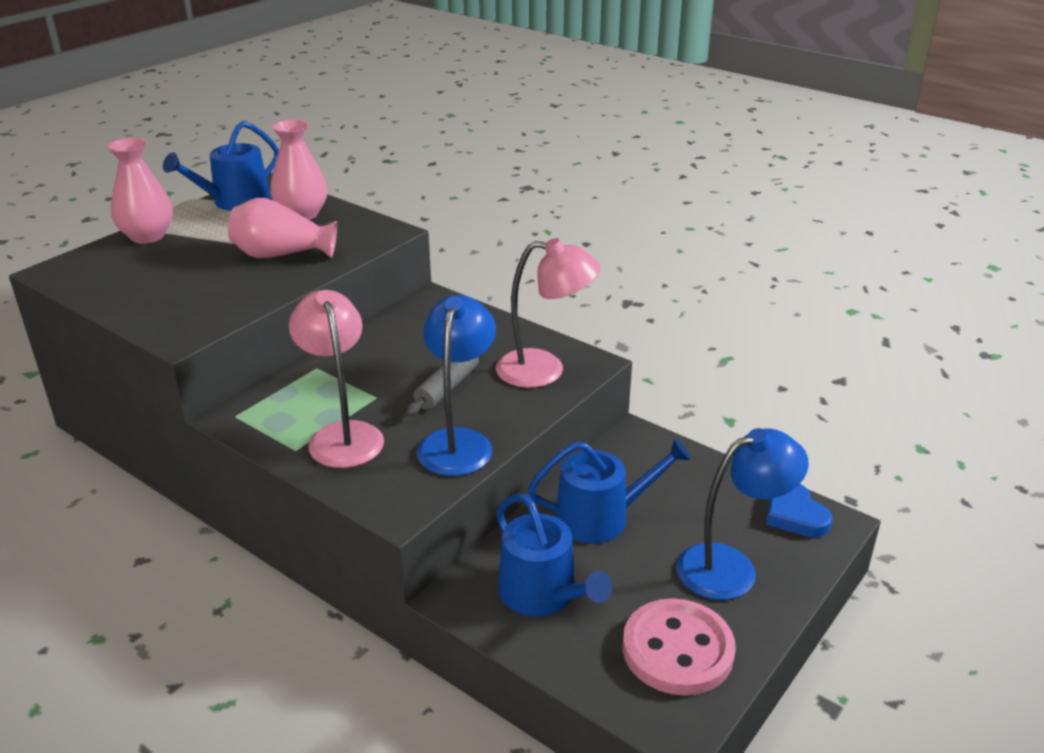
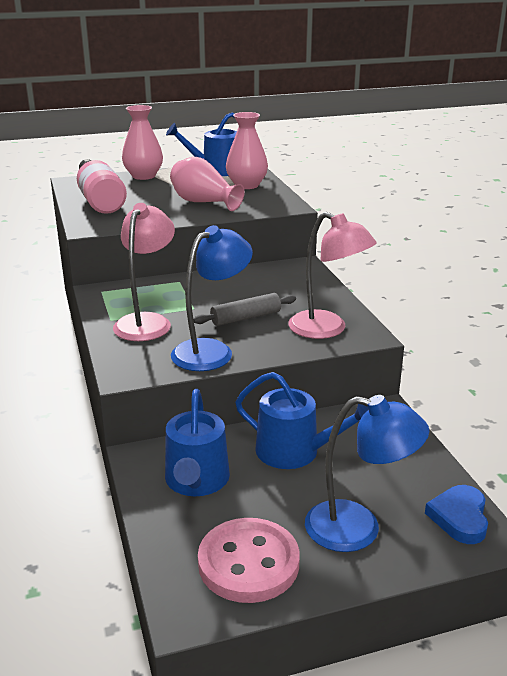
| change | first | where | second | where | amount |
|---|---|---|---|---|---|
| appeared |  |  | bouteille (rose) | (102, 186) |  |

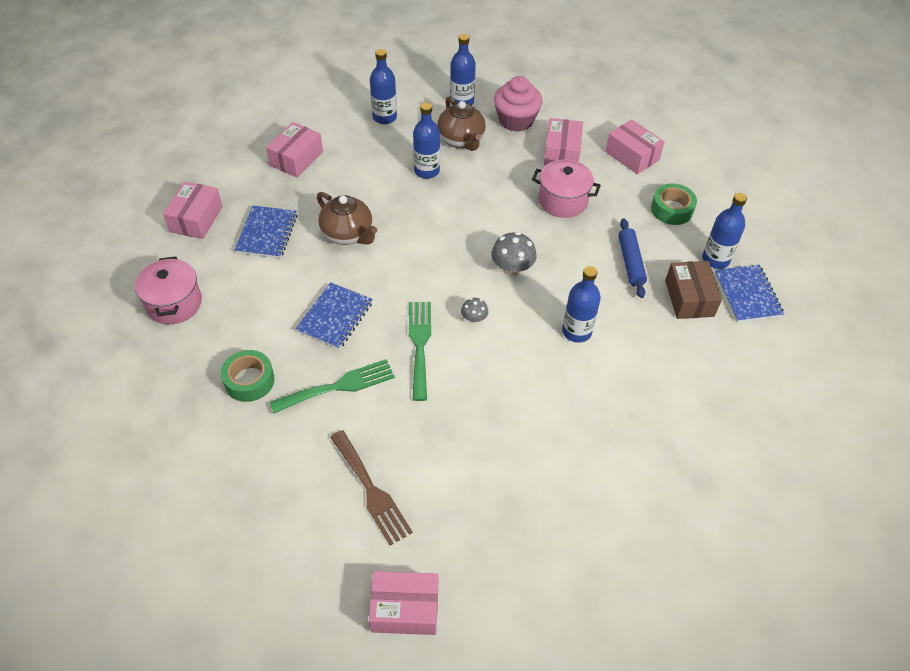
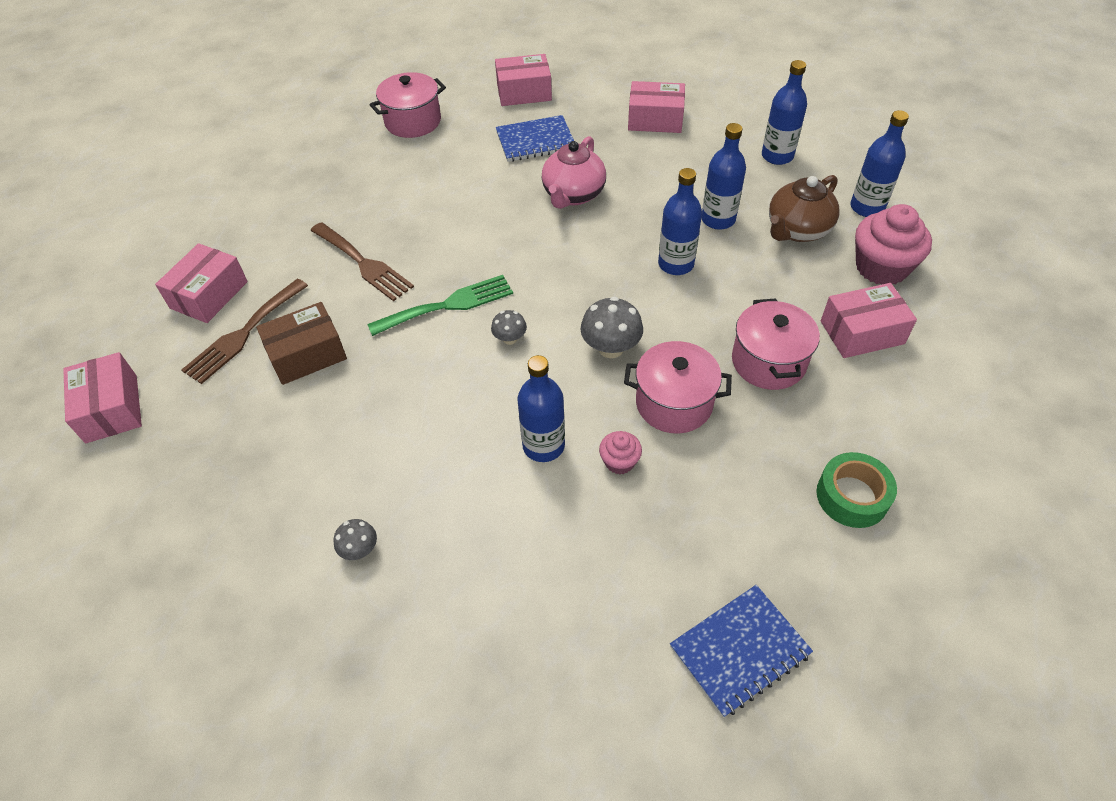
| change | first | where | second | where | amount |
|---|---|---|---|---|---|
| missing | ruban adhésif (vert) | (248, 376) |  |  |  |
| colour | fourchette (vert) | (332, 386) | fourchette (marron) | (362, 261) |  |
| missing | carnet (bleu) | (334, 315) |  |  |  |
| colour | théière (marron) | (347, 218) | théière (rose) | (574, 172) |  |
| relocated | boîte (rose) | (635, 146) |  | (201, 283) |  |
| missing | rouleau à pâtisserie (bleu) | (632, 258) |  |  |  |
| relocated | boîte (marron) | (693, 290) |  | (301, 343) |  |
| relocated | bouteille (bleu) | (724, 231) |  | (680, 221) |  |
| appeared |  |  | champignon (gris) | (355, 539) |  |
| appeared |  |  | muffin (rose) | (620, 452) |  |
| appeared |  |  | marmite (rose) | (678, 387) |  |

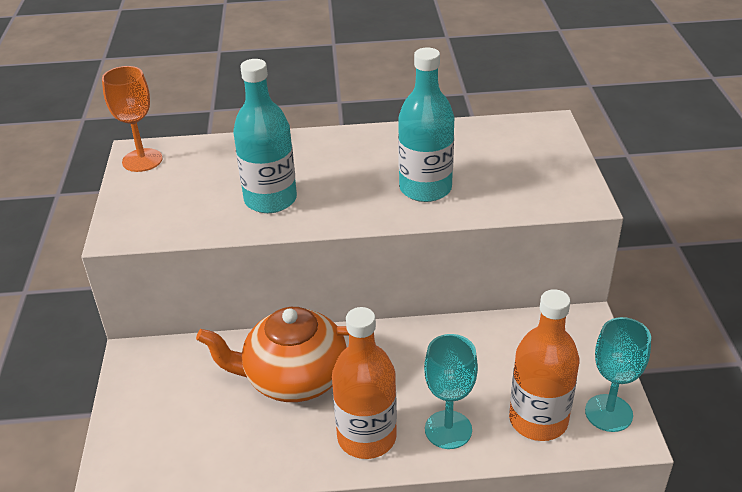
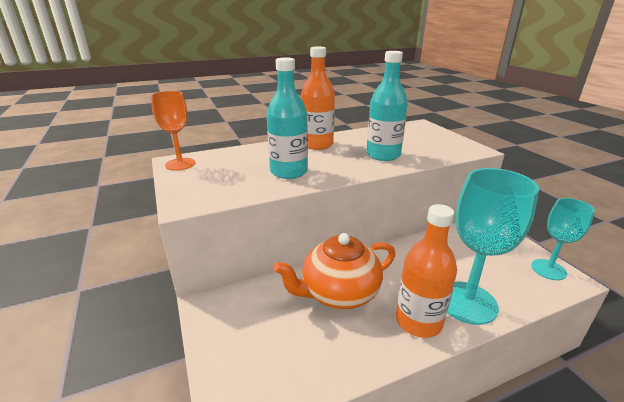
| change | first | where | second | where | amount |
|---|---|---|---|---|---|
| size | verre à pied (turquoise) | (451, 391) |  | (493, 246) | x1.63 |
| relocated | bouteille (orange) | (544, 365) |  | (318, 98) |  |

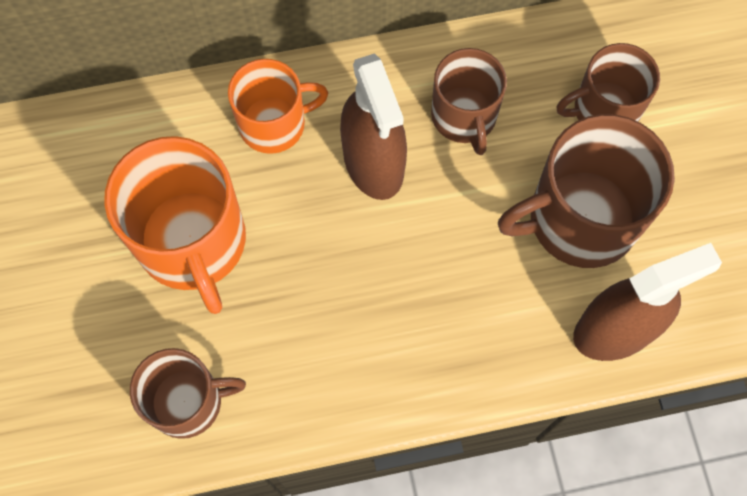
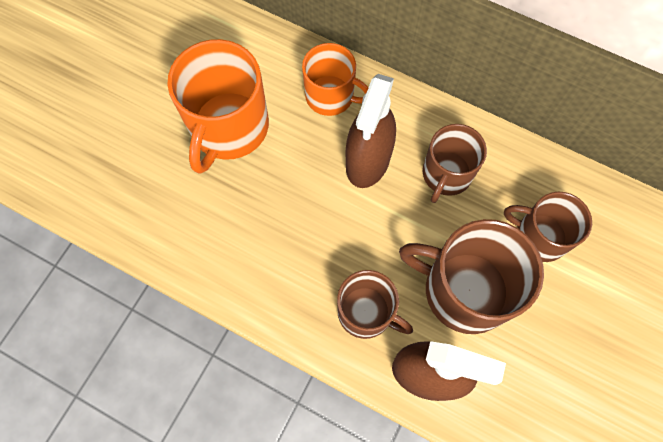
| change | first | where | second | where | amount |
|---|---|---|---|---|---|
| relocated | tasse (marron) | (188, 393) |  | (375, 304) |  |

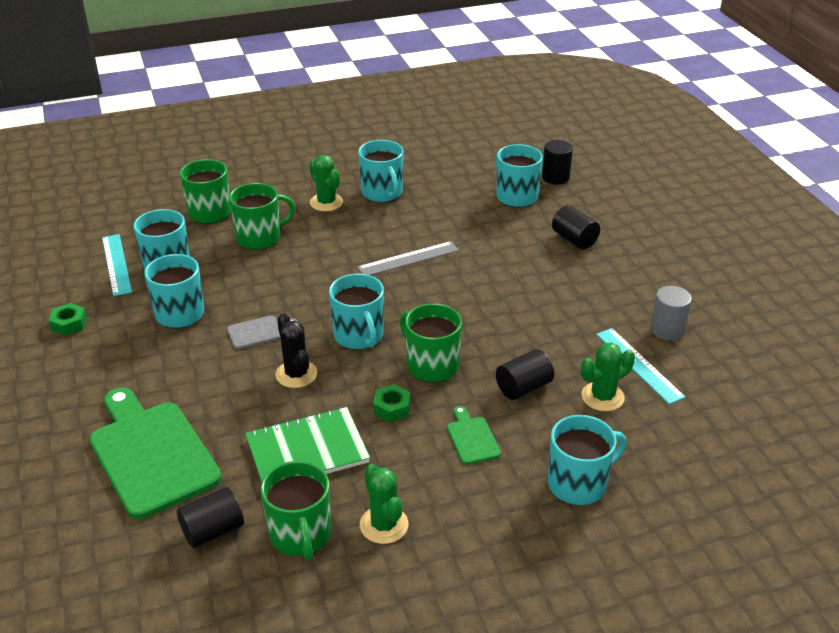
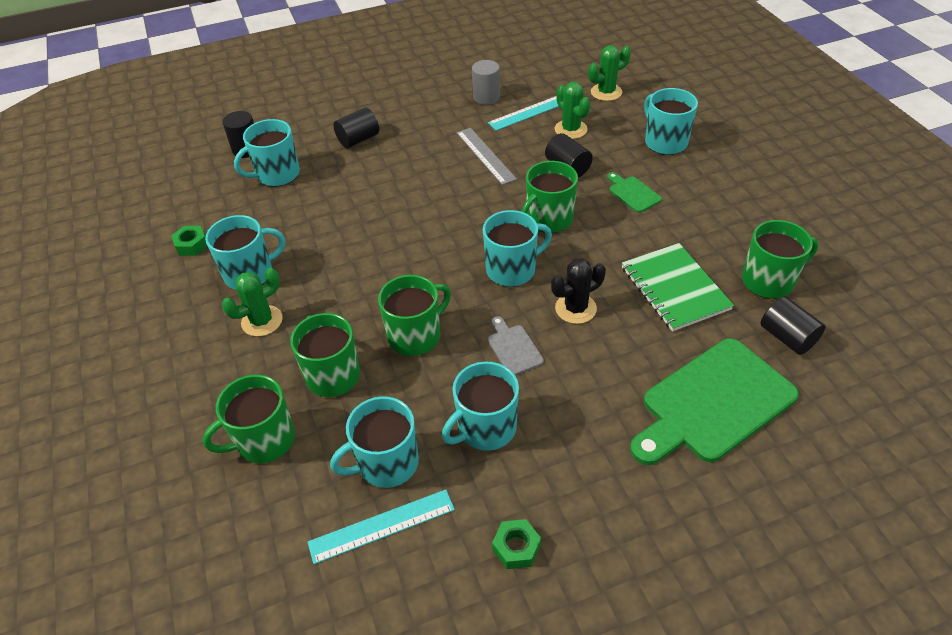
| change | first | where | second | where | amount |
|---|---|---|---|---|---|
| relocated | règle (gris) | (408, 258) |  | (487, 156) |  |
| relocated | cactus (vert) | (384, 504) |  | (609, 73) |  |
| relocated | écrou (vert) | (391, 403) |  | (189, 241) |  |
| spun | planche à découper (vert) | (474, 435) |  | (634, 192) | 75 degrees clockwise |
| appeared |  |  | tasse (vert) | (414, 315) |  |

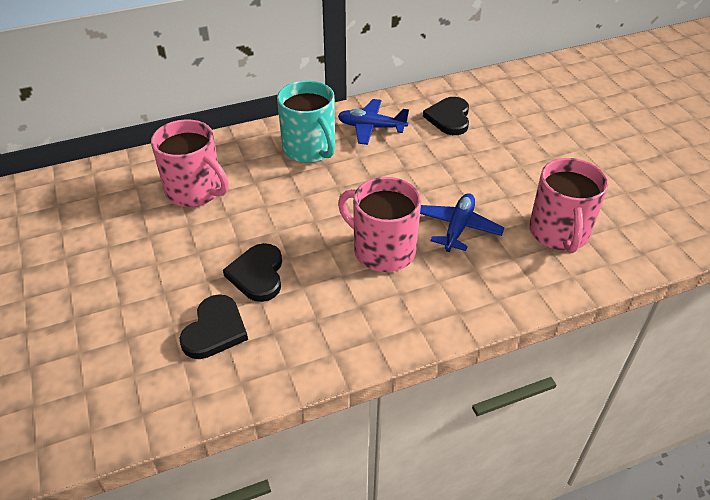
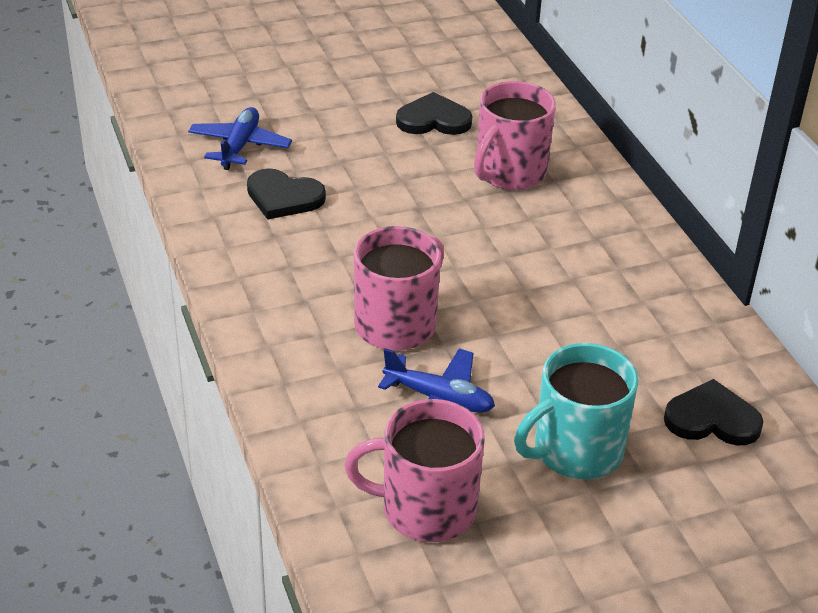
| change | first | where | second | where | amount |
|---|---|---|---|---|---|
| relocated | cœur (noir) | (252, 272) |  | (434, 113) |  |
| relocated | tasse (turquoise) | (306, 122) |  | (576, 411) |  |
| relocated | avion (bleu) | (373, 122) |  | (240, 138) |  |

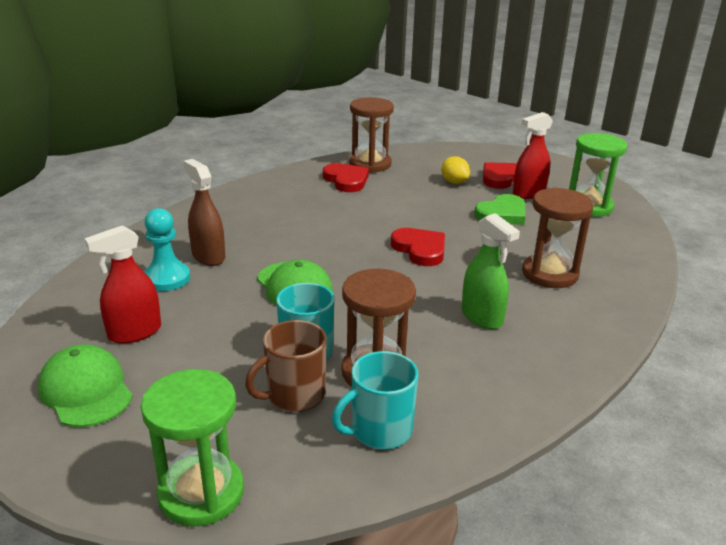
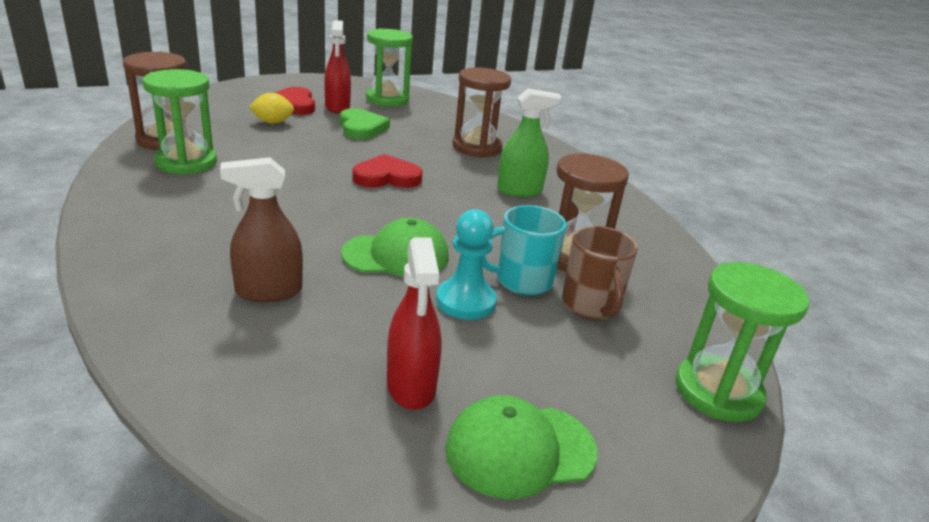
| change | first | where | second | where | amount |
|---|---|---|---|---|---|
| relocated | pion (turquoise) | (167, 249) |  | (466, 264) |  |
| exchanged | cœur (rouge) | (346, 177) | sablier (vert) | (180, 122) |  |
| missing | tasse (turquoise) | (375, 400) |  |  |  |

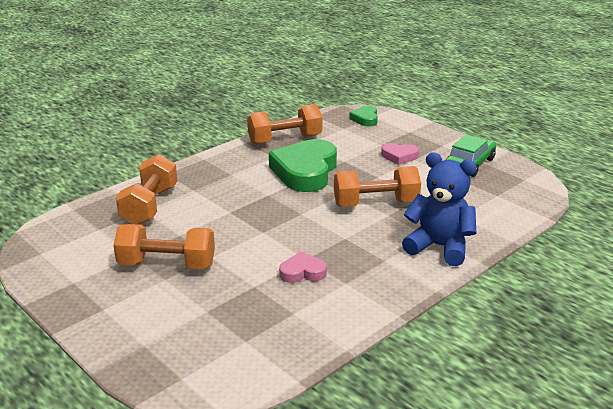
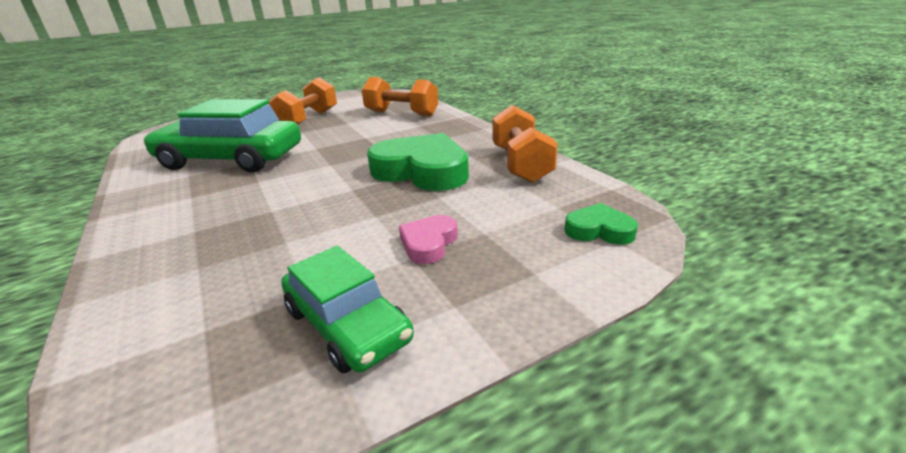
| change | first | where | second | where | amount |
|---|---|---|---|---|---|
| exchanged | cœur (rose) | (303, 267) | voiture (vert) | (222, 136) |  |
| missing | haltère (orange) | (377, 186) |  |  |  |
| missing | ours en peluche (bleu) | (439, 209) |  |  |  |

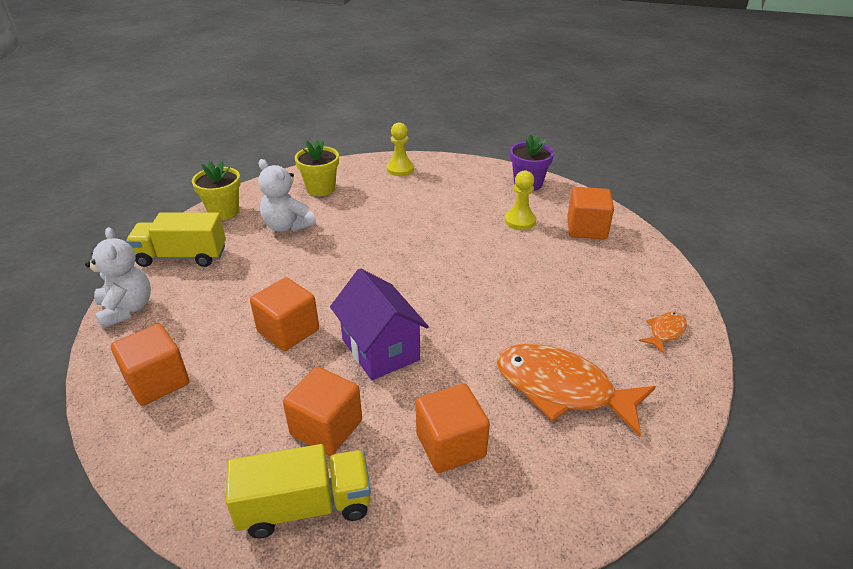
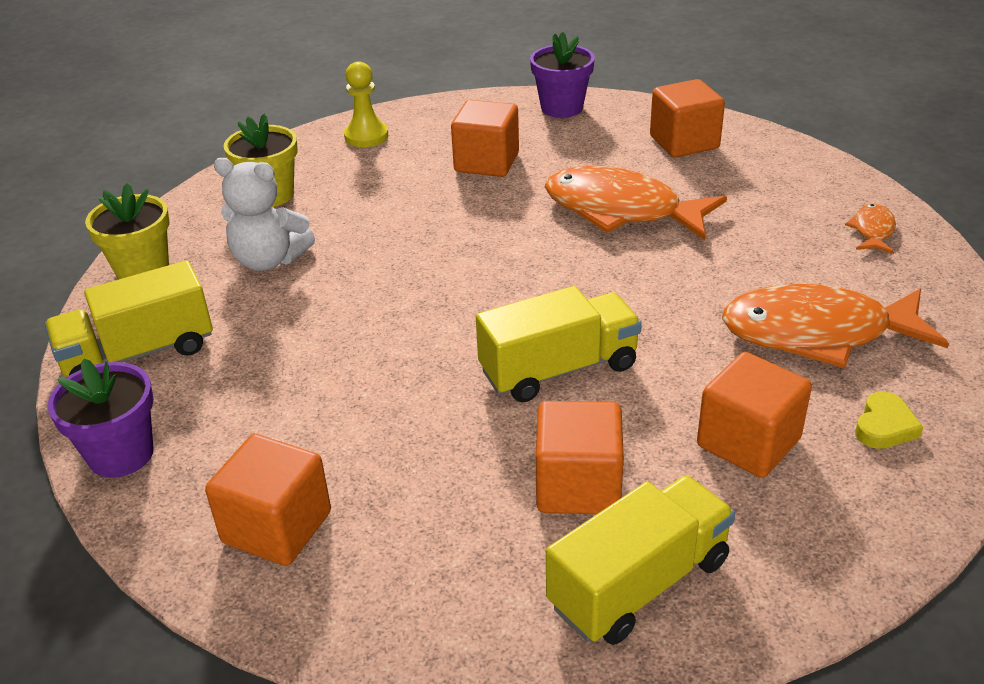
| change | first | where | second | where | amount |
|---|---|---|---|---|---|
| exchanged | ours en peluche (blanc) | (118, 278) | pot de fleurs (violet) | (101, 418) |  |
| relocated | cube (orange) | (284, 314) |  | (485, 138) |  |
| exchanged | maison (violet) | (379, 324) | camion (jaune) | (559, 344) |  |
| missing | pion (jaune) | (520, 200) |  |  |  |
| appeared |  |  | poisson (orange) | (636, 203) |  |
| appeared |  |  | cœur (jaune) | (889, 420) |  |

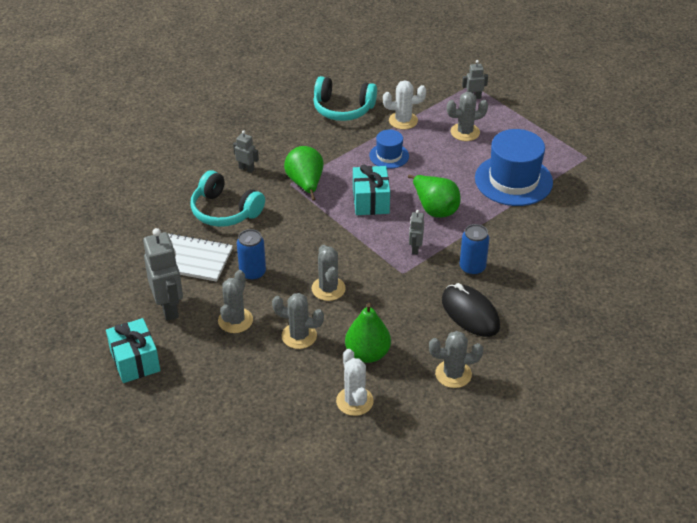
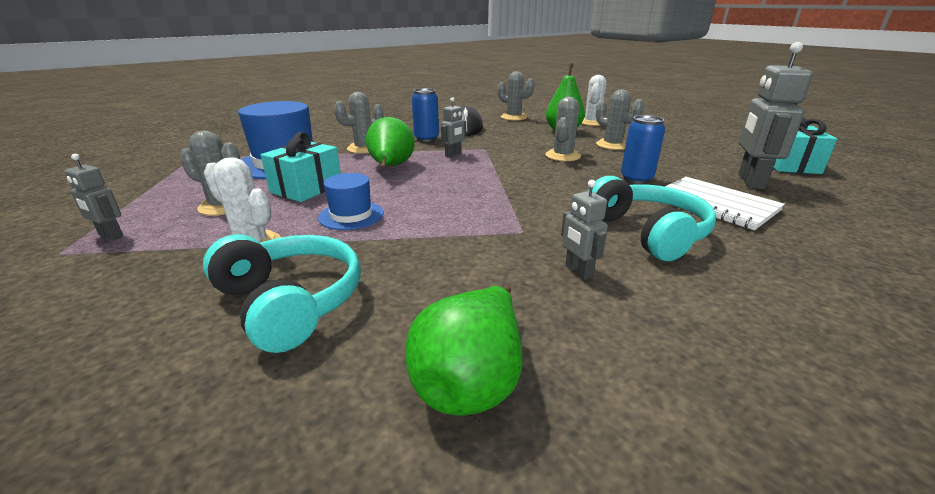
| change | first | where | second | where | amount |
|---|---|---|---|---|---|
| relocated | cactus (gris) | (235, 301) |  | (359, 123) |  |
| relocated | poire (vert) | (304, 173) |  | (463, 350) |  |
| relocated | cadeau (turquoise) | (371, 190) |  | (301, 167) |  |

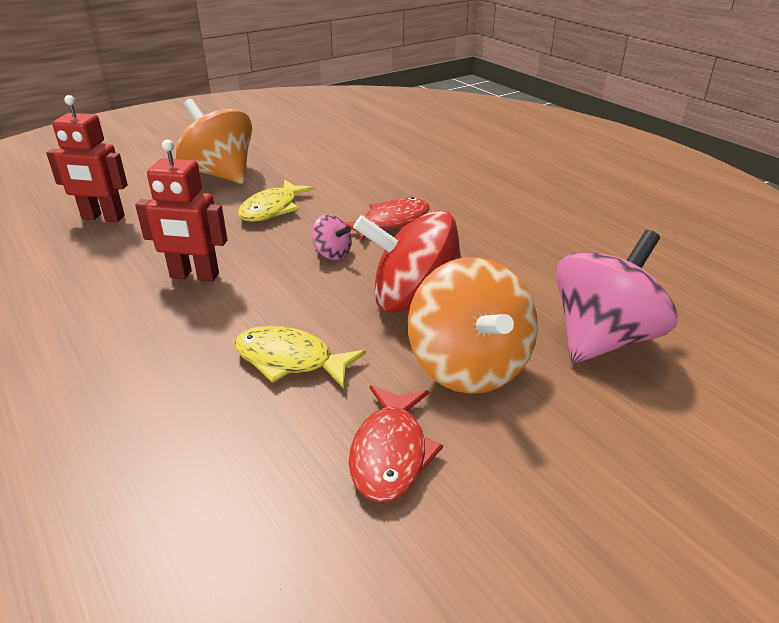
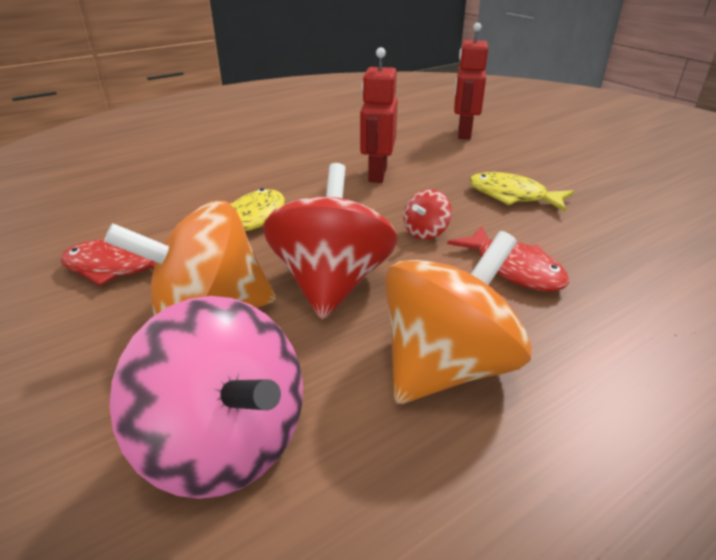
| change | first | where | second | where | amount |
|---|---|---|---|---|---|
| relocated | toupie (orange) | (214, 141) |  | (458, 317) |  |
| colour | toupie (rose) | (331, 237) | toupie (rouge) | (427, 214) |  |

